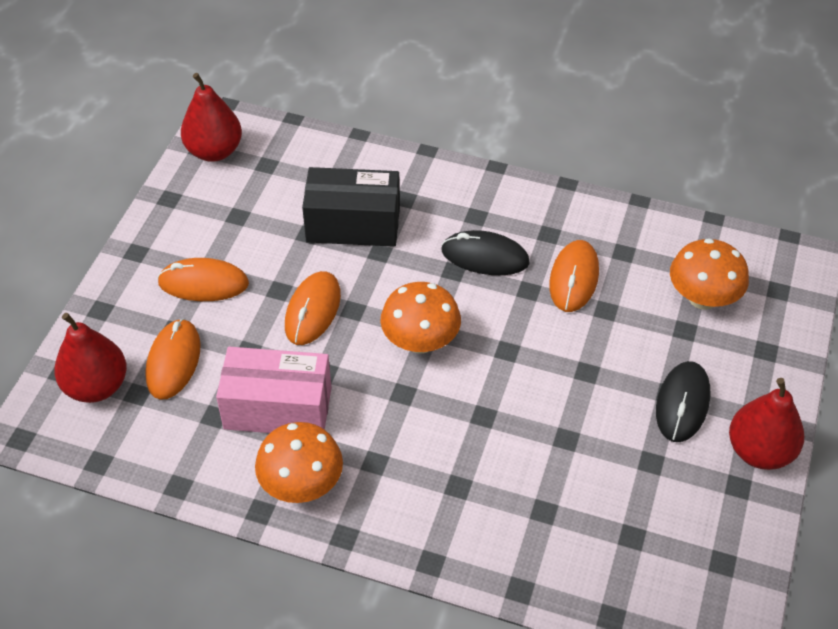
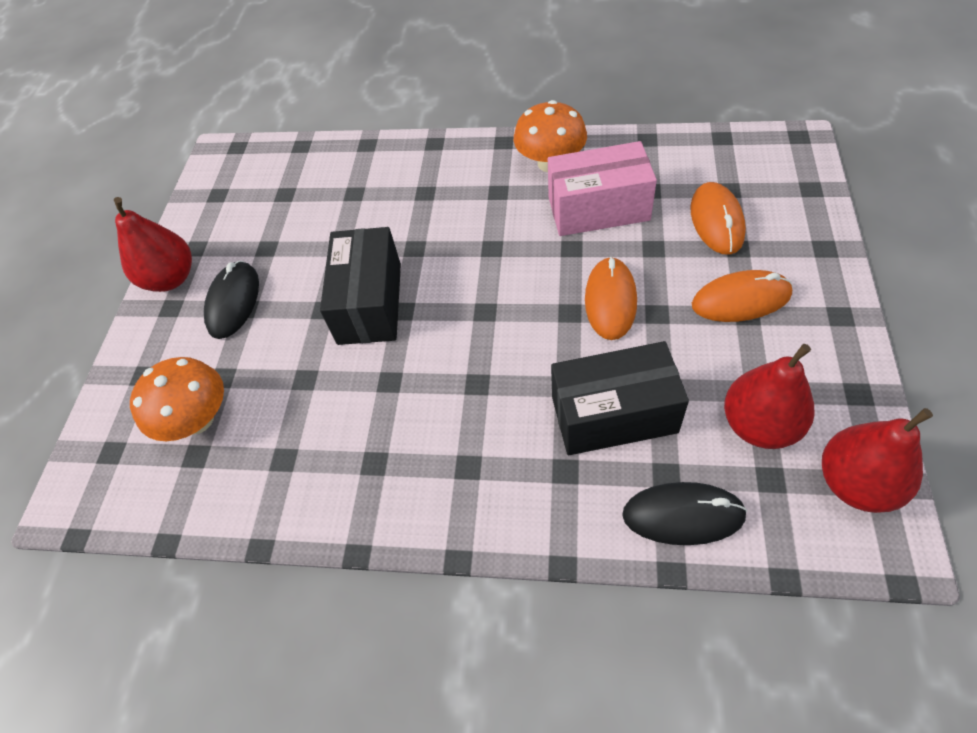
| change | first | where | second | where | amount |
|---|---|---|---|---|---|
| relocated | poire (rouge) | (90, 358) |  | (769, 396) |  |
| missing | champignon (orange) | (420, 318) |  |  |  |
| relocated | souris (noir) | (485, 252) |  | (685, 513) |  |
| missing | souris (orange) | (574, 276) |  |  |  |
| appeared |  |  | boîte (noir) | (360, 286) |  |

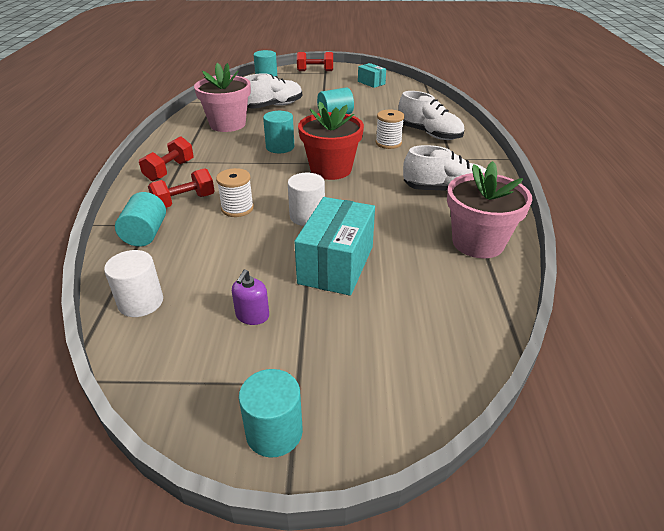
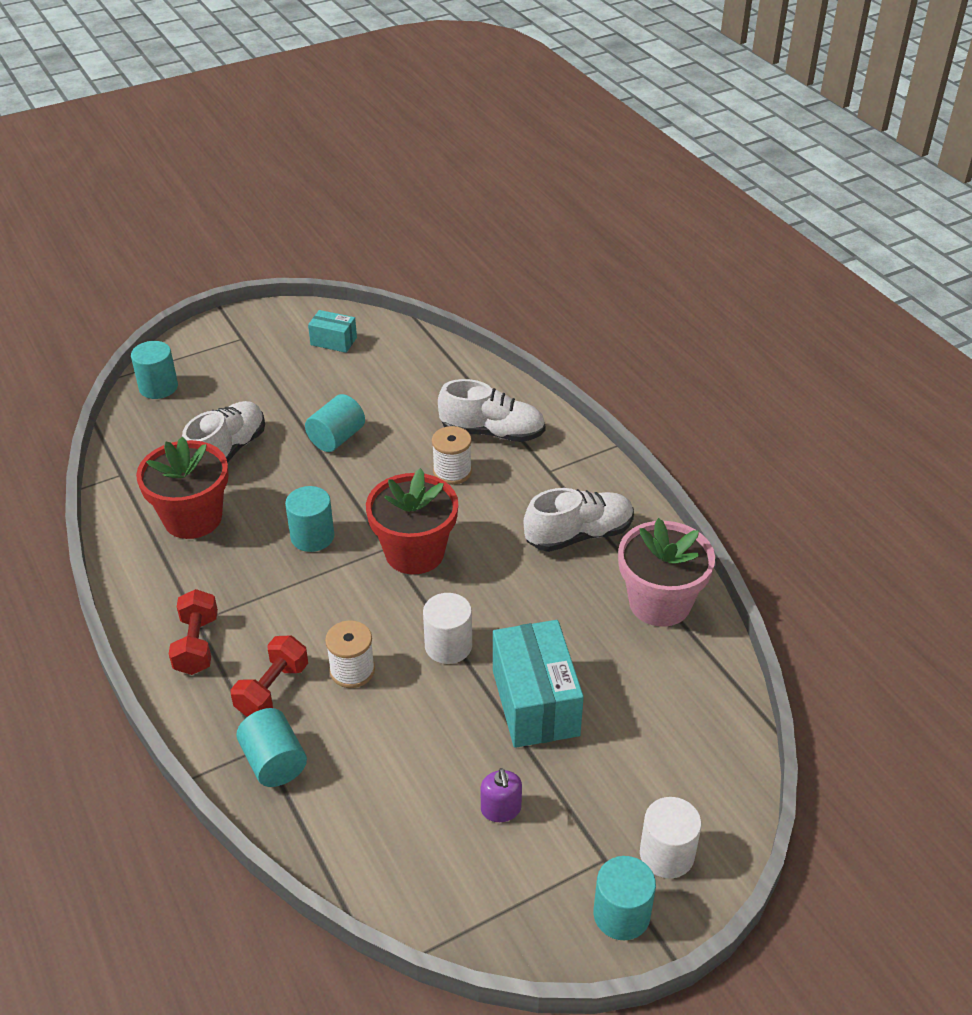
| change | first | where | second | where | amount |
|---|---|---|---|---|---|
| relocated | cylindre (blanc) | (133, 283) |  | (671, 837) |  |
| colour | pot de fleurs (rose) | (222, 97) | pot de fleurs (rouge) | (182, 488) |  |
| missing | haltère (rouge) | (315, 61) |  |  |  |

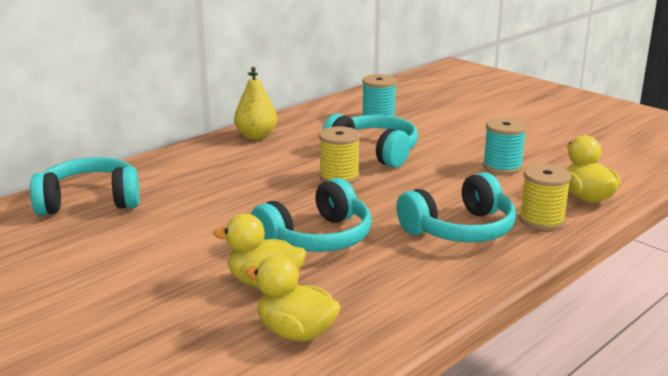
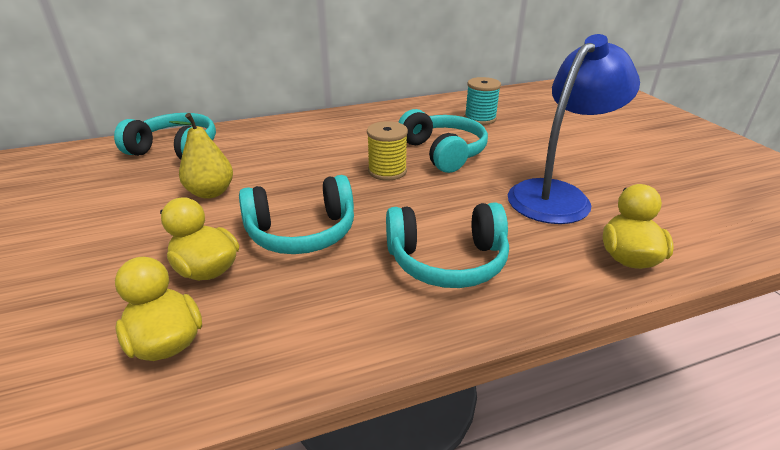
| change | first | where | second | where | amount |
|---|---|---|---|---|---|
| relocated | poire (jaune) | (255, 103) |  | (201, 156) |  |
| exchanged | bobine (turquoise) | (505, 145) | lampe (bleu) | (574, 129) |  |
| missing | bobine (jaune) | (545, 197) |  |  |  |

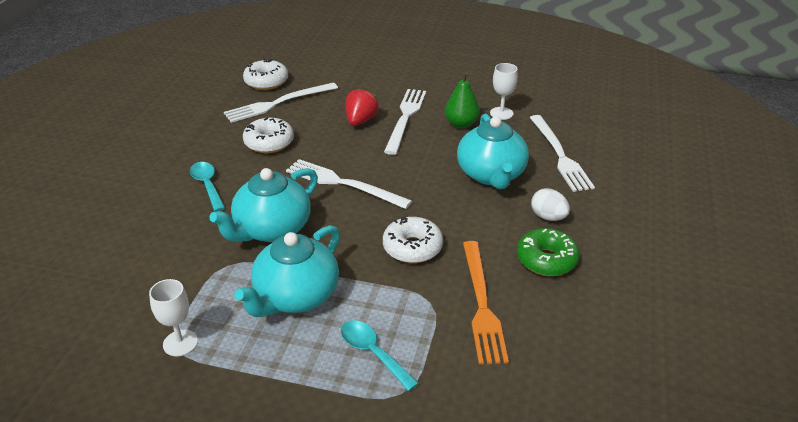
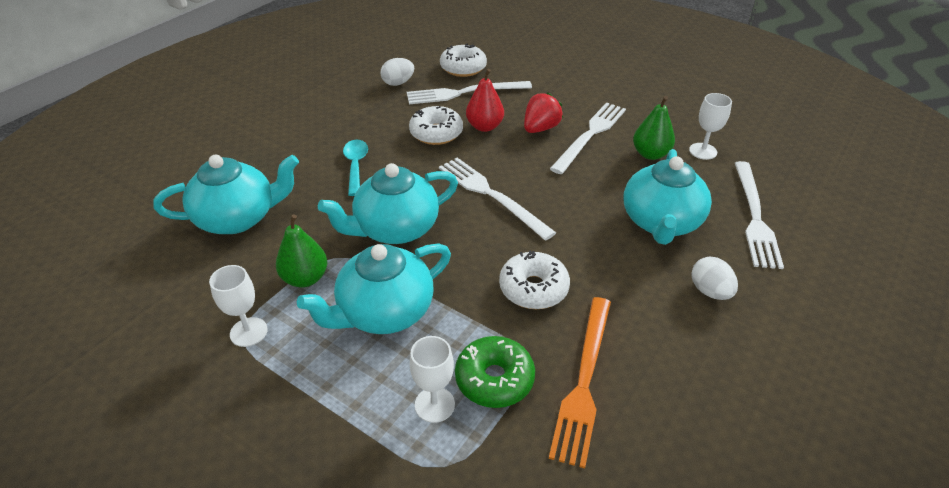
| change | first | where | second | where | amount |
|---|---|---|---|---|---|
| exchanged | cuillère (turquoise) | (380, 355) | verre à pied (blanc) | (432, 379) |  |
| relocated | beignet (vert) | (548, 252) |  | (495, 372) |  |
| appeared |  |  | théière (turquoise) | (226, 194) |  |
| appeared |  |  | poire (vert) | (302, 251) |  |
| appeared |  |  | œuf (blanc) | (397, 72) |  |
| appeared |  |  | poire (rouge) | (485, 100) |  |

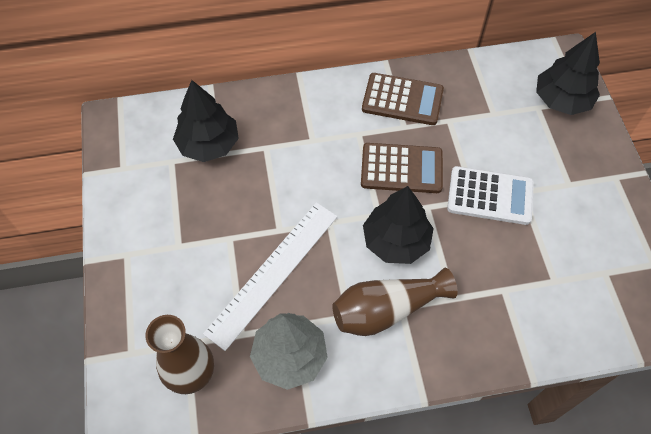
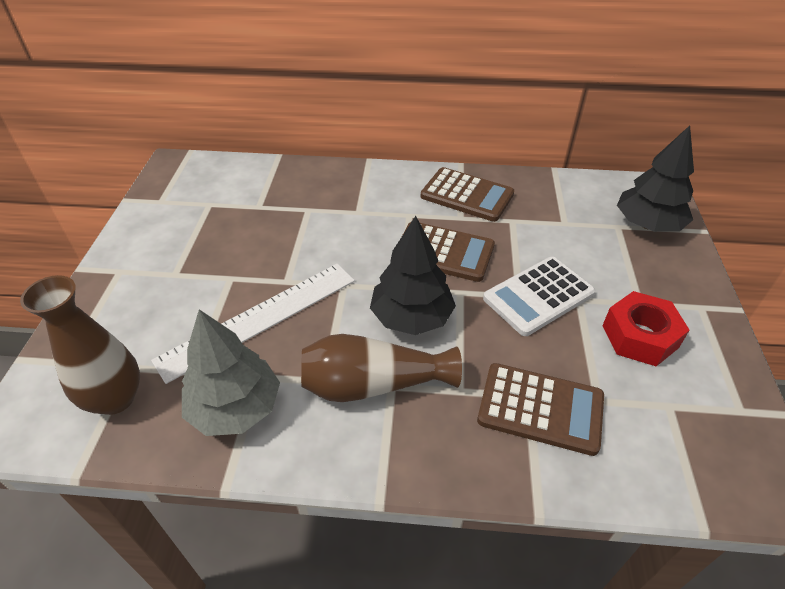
| change | first | where | second | where | amount |
|---|---|---|---|---|---|
| missing | arbre (noir) | (206, 121) |  |  |  |
| spun | calculatrice (blanc) | (490, 195) |  | (539, 296) | 120 degrees clockwise |
| appeared |  |  | calculatrice (marron) | (540, 409) |  |
| appeared |  |  | écrou (rouge) | (646, 328) |  |

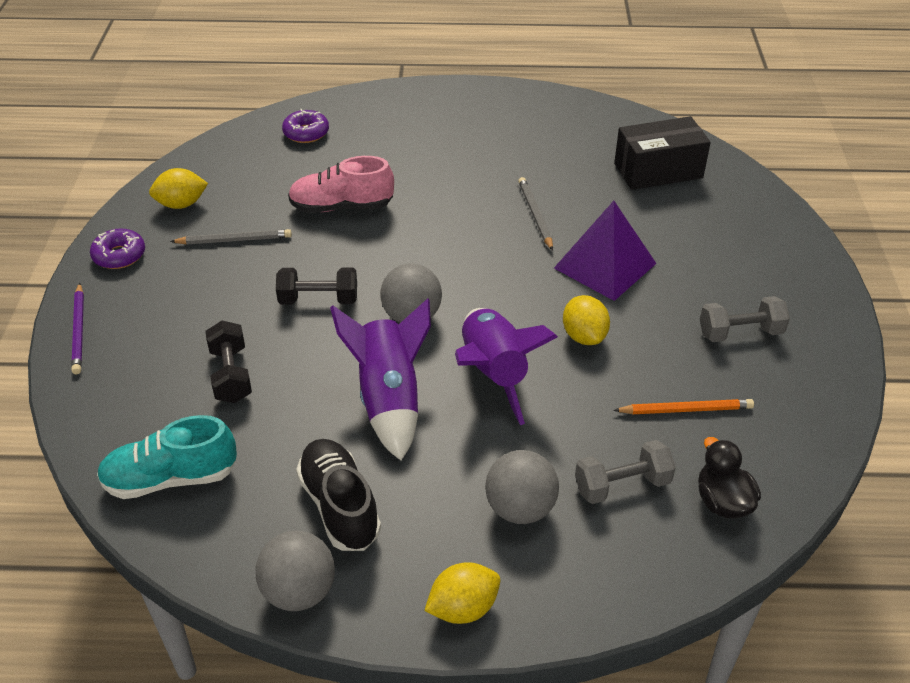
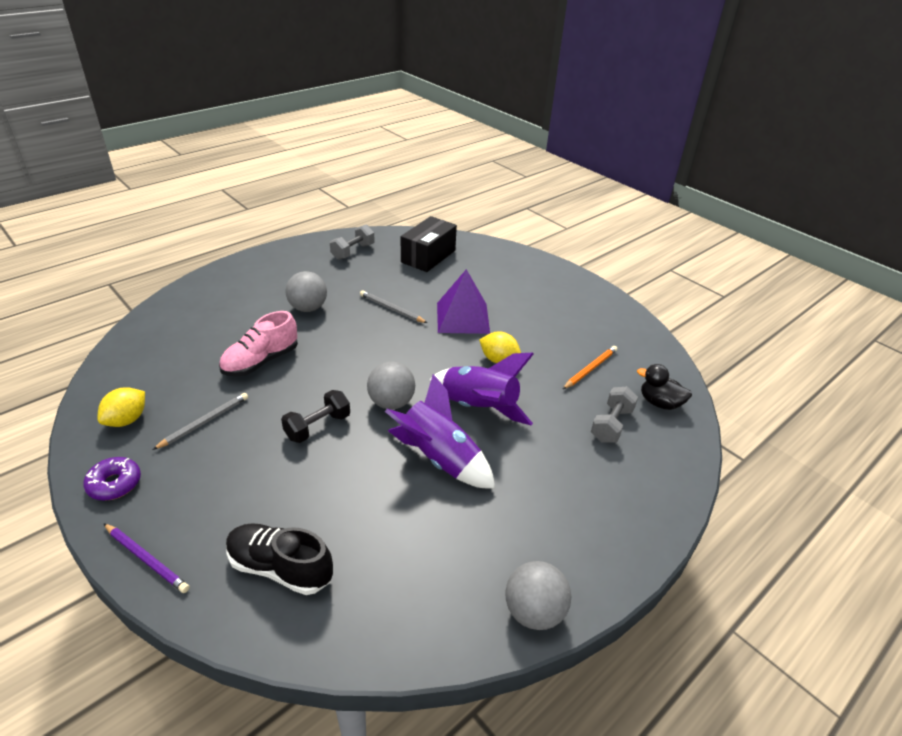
| change | first | where | second | where | amount |
|---|---|---|---|---|---|
| missing | chaussure (turquoise) | (167, 457) |  |  |  |
| missing | haltère (noir) | (228, 362) |  |  |  |
| missing | beignet (violet) | (305, 126) |  |  |  |
| relocated | chaussure (noir) | (338, 495) |  | (279, 559) |  |
| missing | citron (jaune) | (462, 593) |  |  |  |
| relocated | balle (gris) | (522, 487) |  | (306, 291) |  |
| relocated | haltère (gris) | (745, 319) |  | (352, 242) |  |

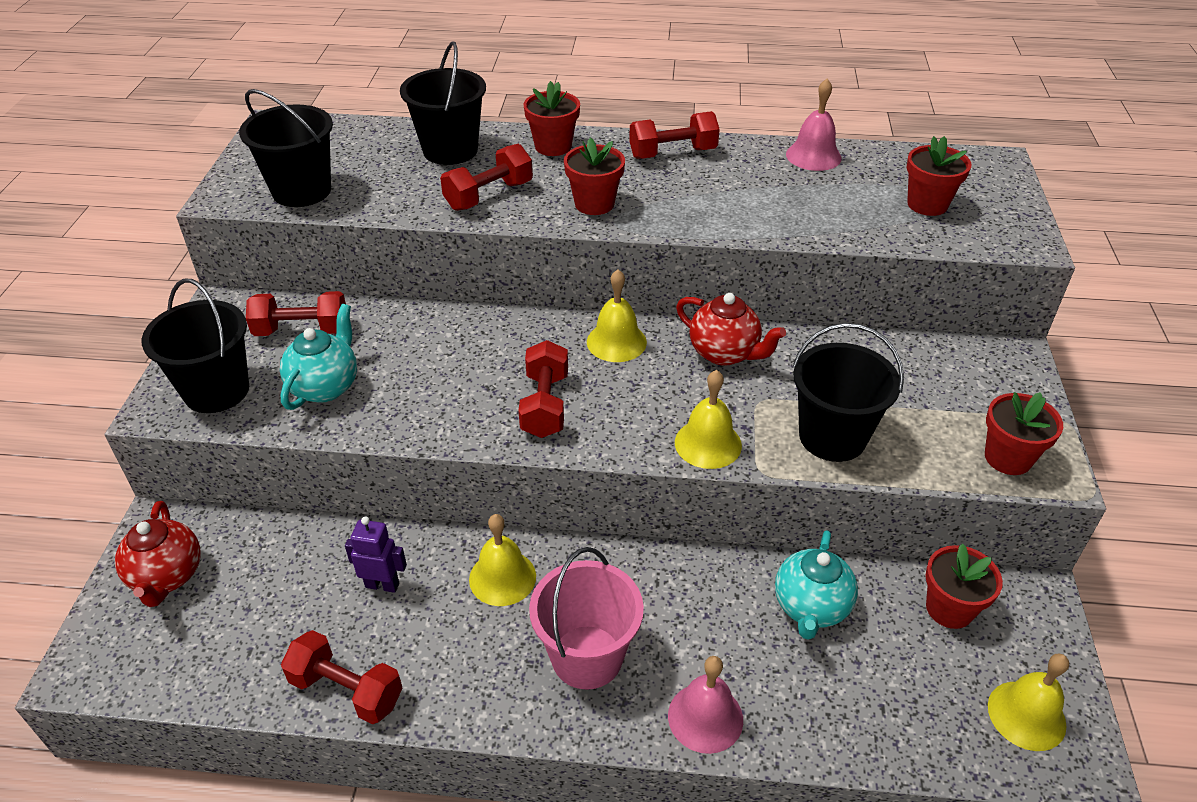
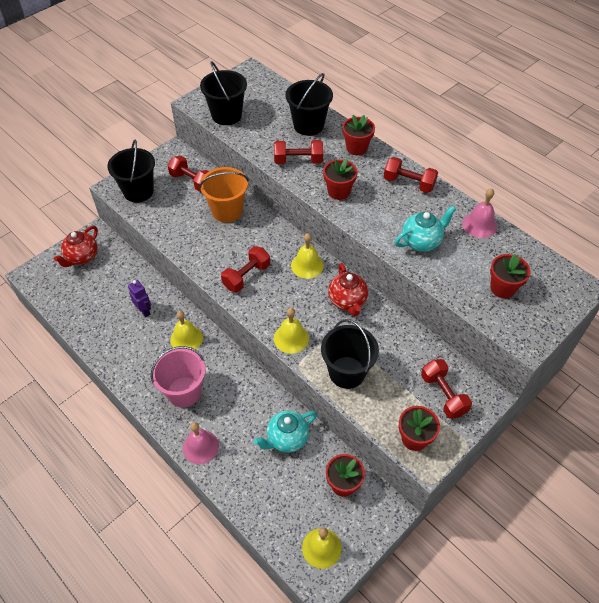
| change | first | where | second | where | amount |
|---|---|---|---|---|---|
| relocated | théière (turquoise) | (318, 357) |  | (425, 229) |  |
| relocated | haltère (rouge) | (341, 677) |  | (446, 389) |  |
| appeared |  |  | seau (orange) | (224, 195) |  |

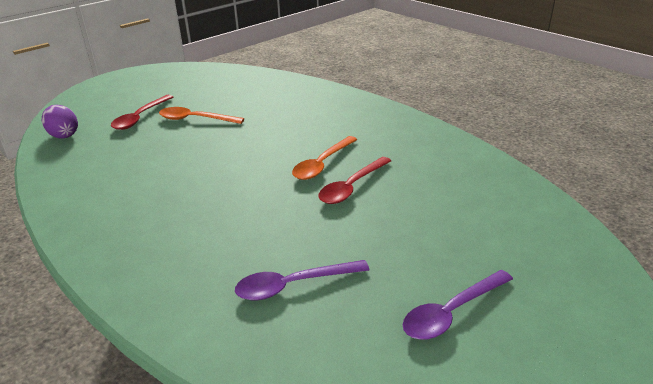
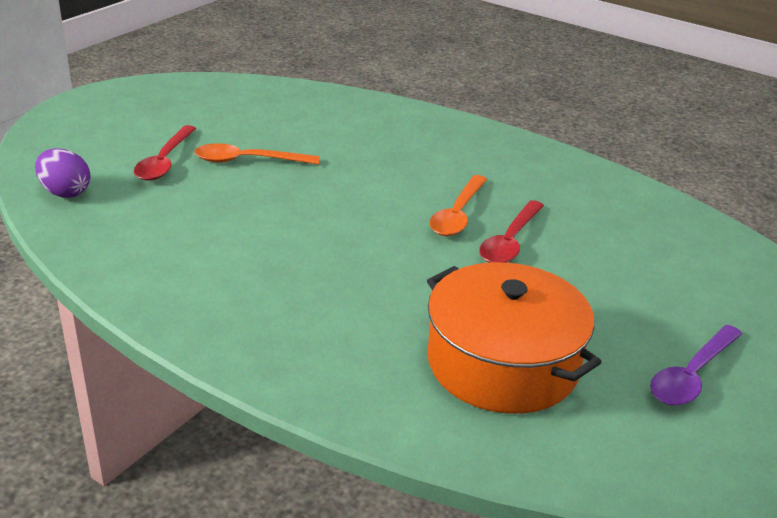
| change | first | where | second | where | amount |
|---|---|---|---|---|---|
| exchanged | cuillère (violet) | (302, 280) | marmite (orange) | (514, 338) |  |

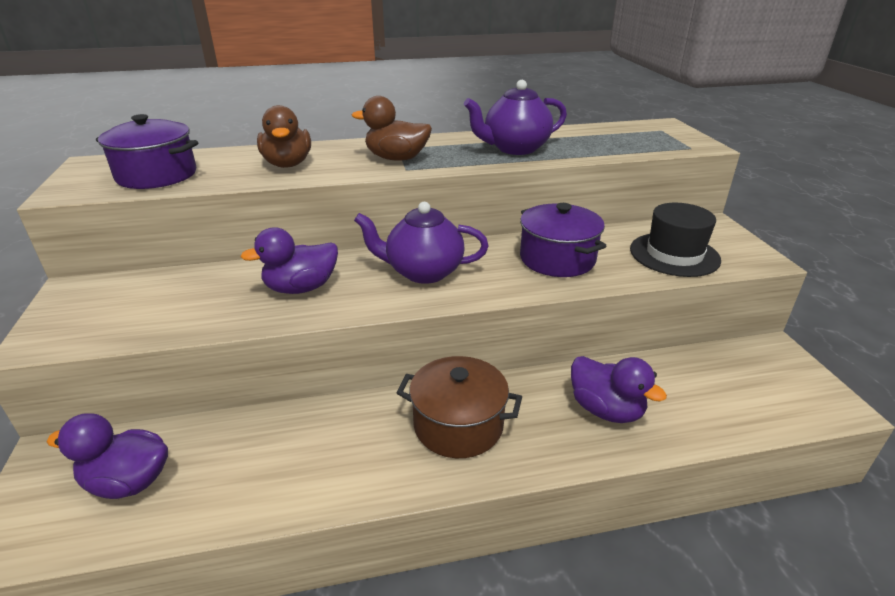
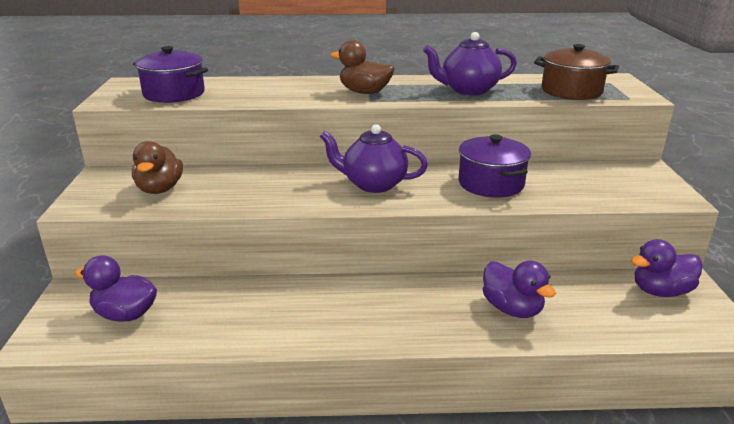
| change | first | where | second | where | amount |
|---|---|---|---|---|---|
| relocated | canard (violet) | (289, 260) |  | (667, 268) |  |
| relocated | canard (marron) | (284, 136) |  | (157, 167) |  |
| relocated | marmite (marron) | (459, 407) |  | (576, 72) |  |
| missing | chapeau (noir) | (675, 240) |  |  |  |

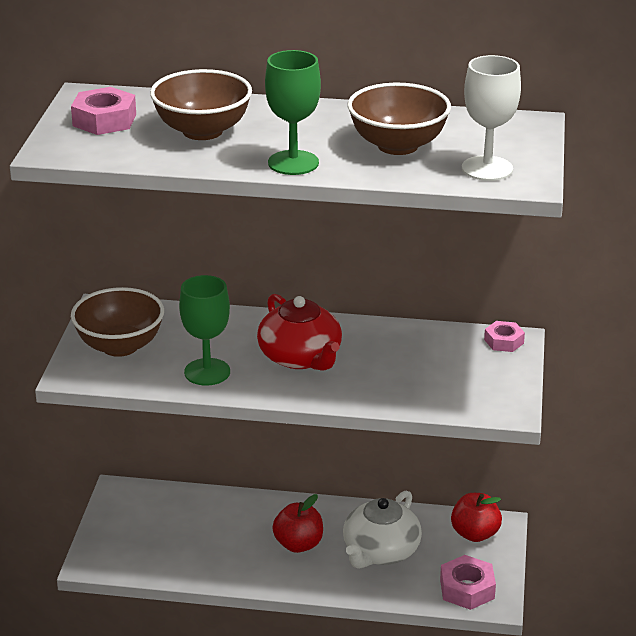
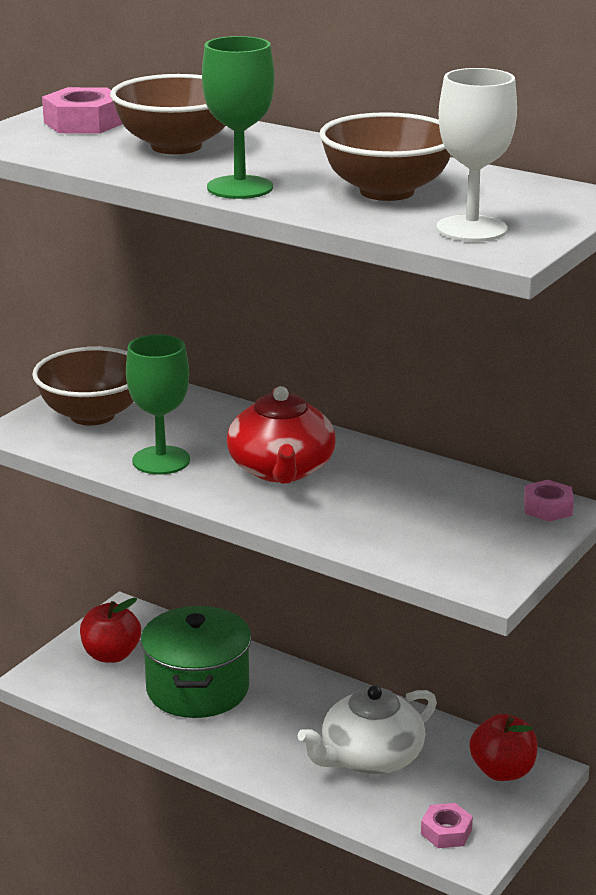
| change | first | where | second | where | amount |
|---|---|---|---|---|---|
| relocated | pomme (rouge) | (297, 523) |  | (110, 630) |  |
| size | écrou (rose) | (468, 582) |  | (447, 825) | x0.65 |
| appeared |  |  | marmite (vert) | (196, 662) |  |

